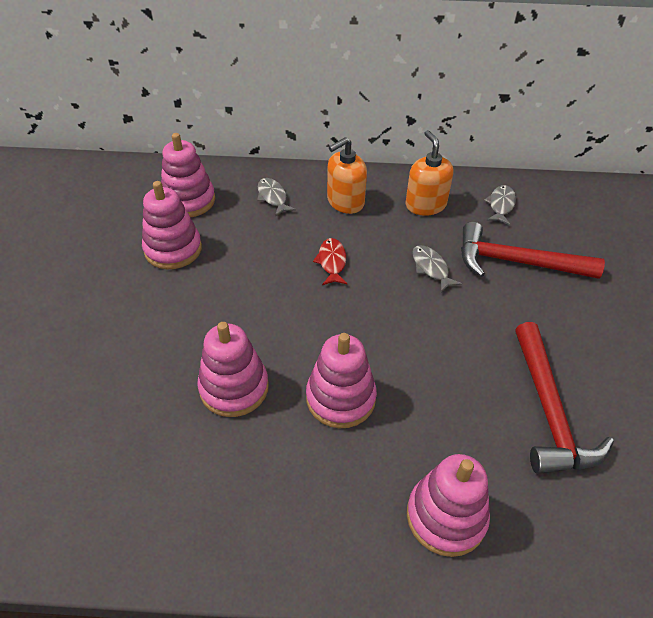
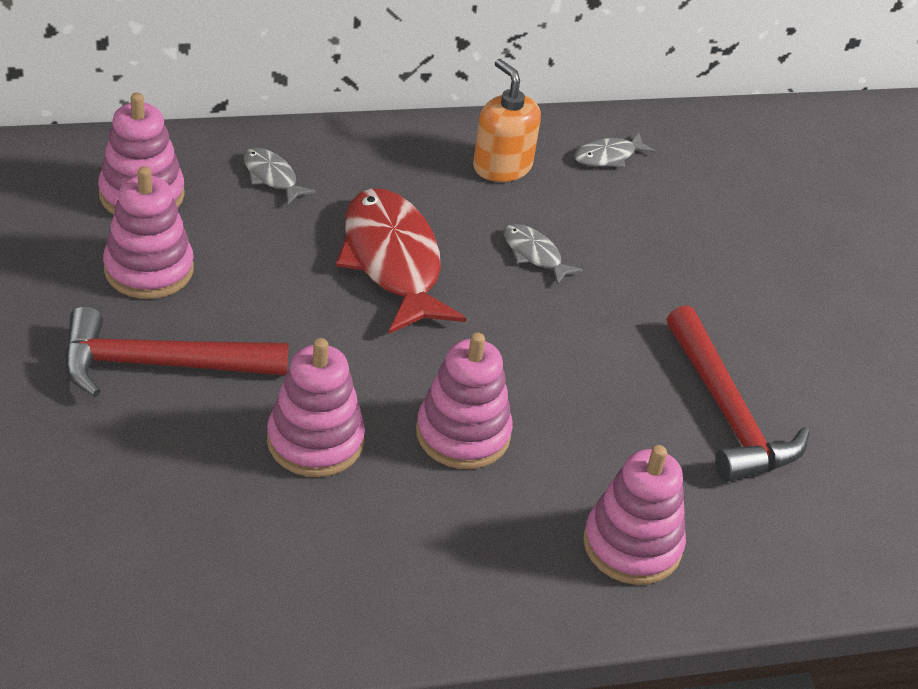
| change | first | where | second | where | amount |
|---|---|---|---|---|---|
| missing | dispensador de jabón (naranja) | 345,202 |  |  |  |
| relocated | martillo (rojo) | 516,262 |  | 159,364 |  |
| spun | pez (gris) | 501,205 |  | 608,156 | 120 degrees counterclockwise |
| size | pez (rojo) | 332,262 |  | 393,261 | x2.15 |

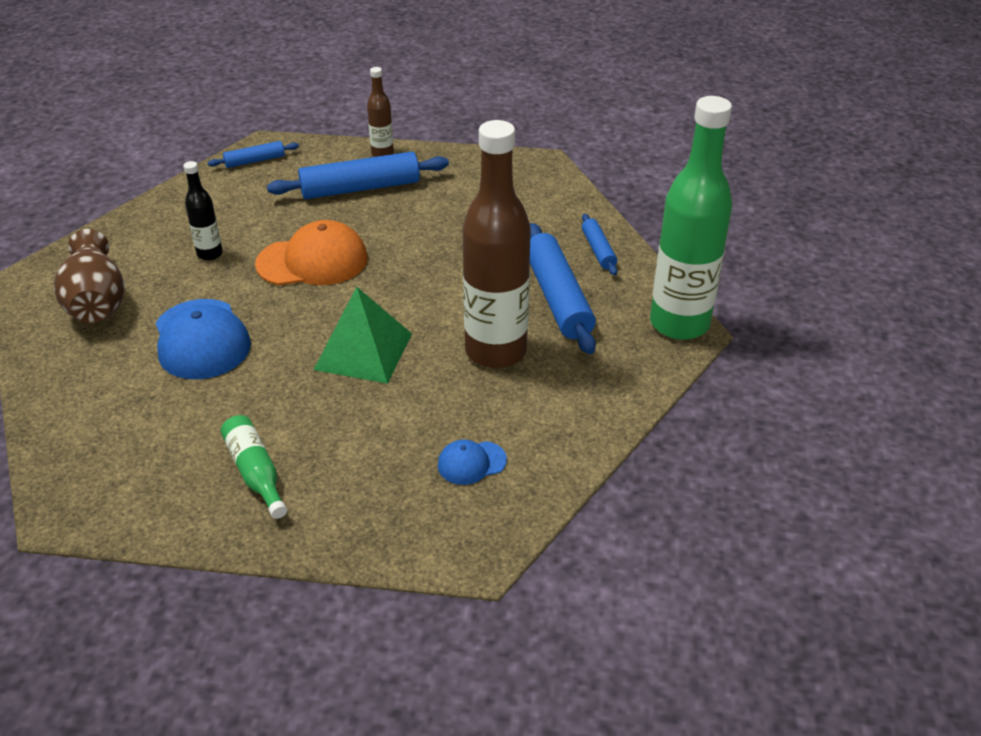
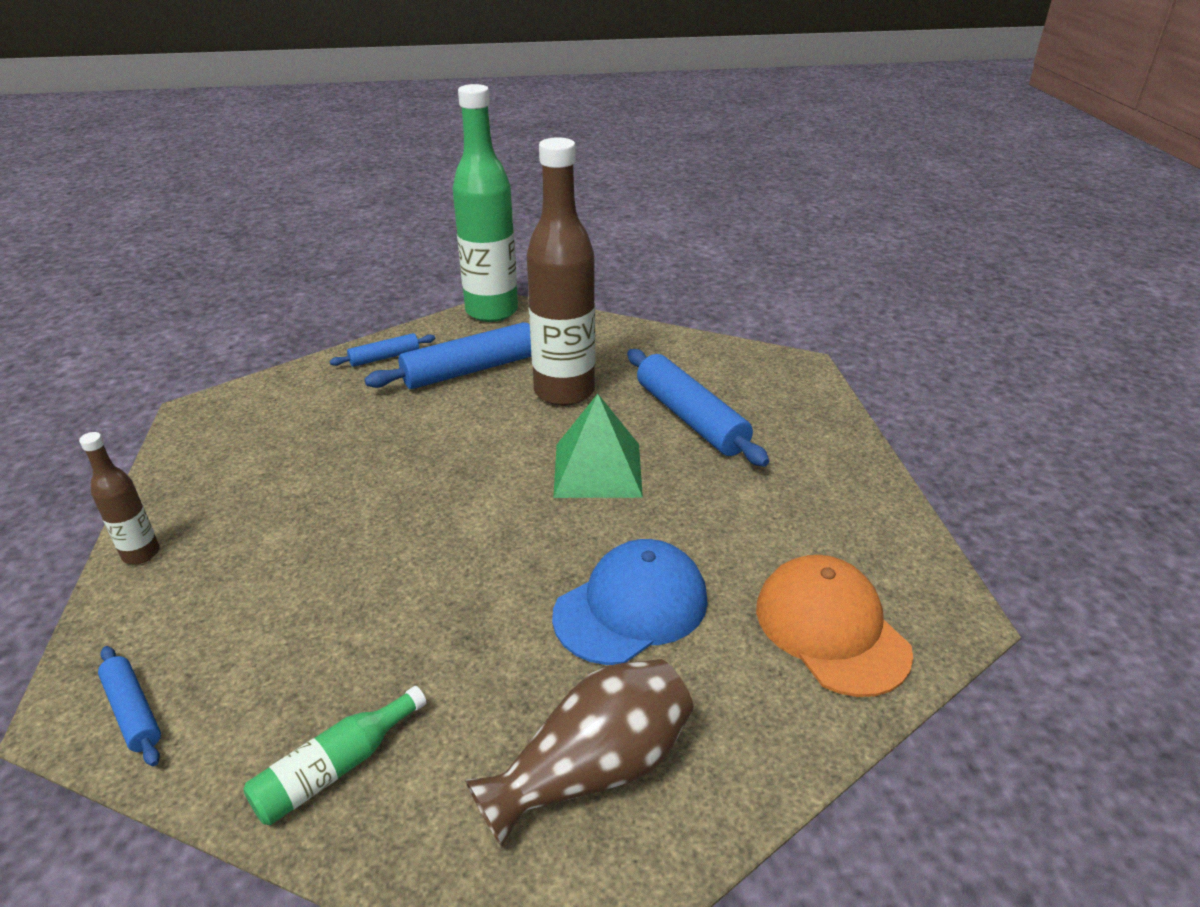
| change | first | where | second | where | amount |
|---|---|---|---|---|---|
| missing | botella (negro) | 210,254 |  |  |  |
| missing | gorra (azul) | 471,463 |  |  |  |
| relocated | botella (verde) | 255,472 |  | 335,768 |  |
| relocated | gorra (naranja) | 312,261 |  | 831,629 |  |
| relocated | rodillo (azul) | 360,188 |  | 690,418 |  |

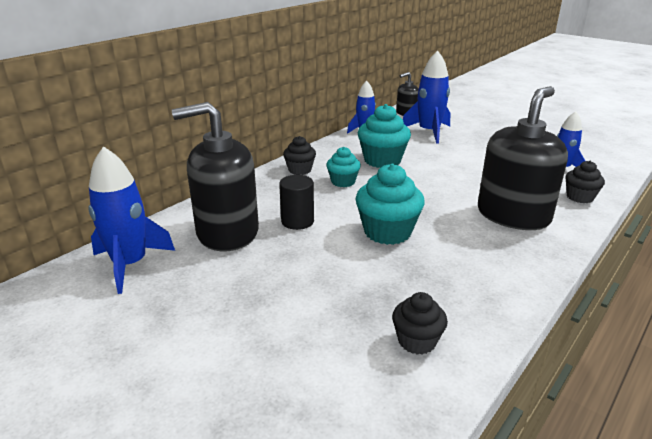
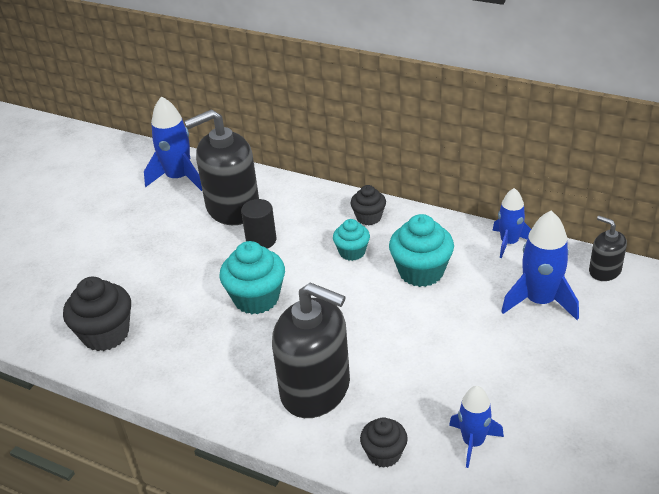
| change | first | where | second | where | amount |
|---|---|---|---|---|---|
| spun | dispensador de jabón (negro) | 227,232 |  | 232,207 | 90 degrees counterclockwise |
| size | magdalena (negro) | 417,341 |  | 105,334 | x1.67 |

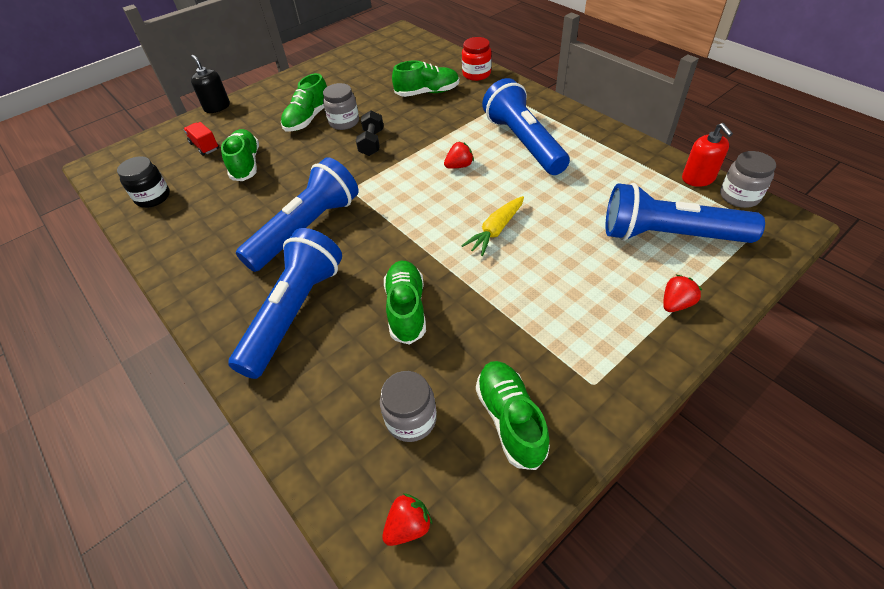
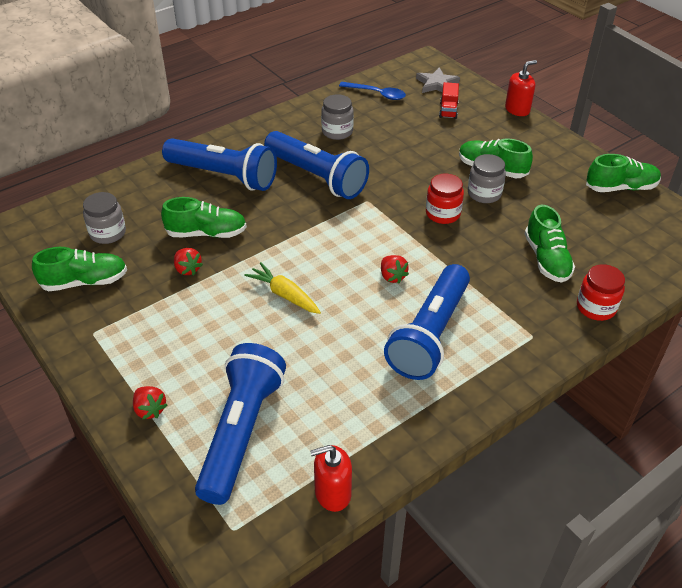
| change | first | where | second | where | amount |
|---|---|---|---|---|---|
| appeared |  |  | estrella (gris) | 437,84 |  |
| relocated | zapato (verde) | 246,164 |  | 621,188 |  |
| relocated | fresa (rojo) | 408,526 |  | 187,269 |  |
| relocated | tarro (gris) | 739,196 |  | 337,132 |  |
| exchanged | tarro (negro) | 153,197 | cuchara (azul) | 377,94 |  |
| exchanged | mancuerna (negro) | 372,143 | tarro (rojo) | 442,214 |  |
| colour | dispensador de jabón (negro) | 217,107 | dispensador de jabón (rojo) | 517,109 |  |
| spun | camión (rojo) | 204,146 |  | 448,110 | 135 degrees clockwise |
| spun | lámpara de mano (azul) | 523,143 |  | 430,334 | 135 degrees clockwise |

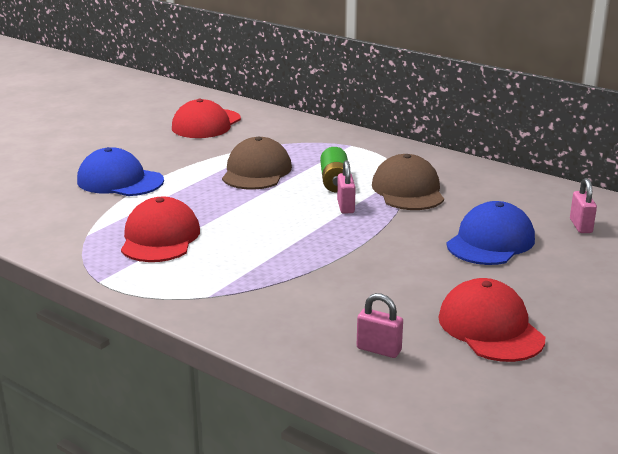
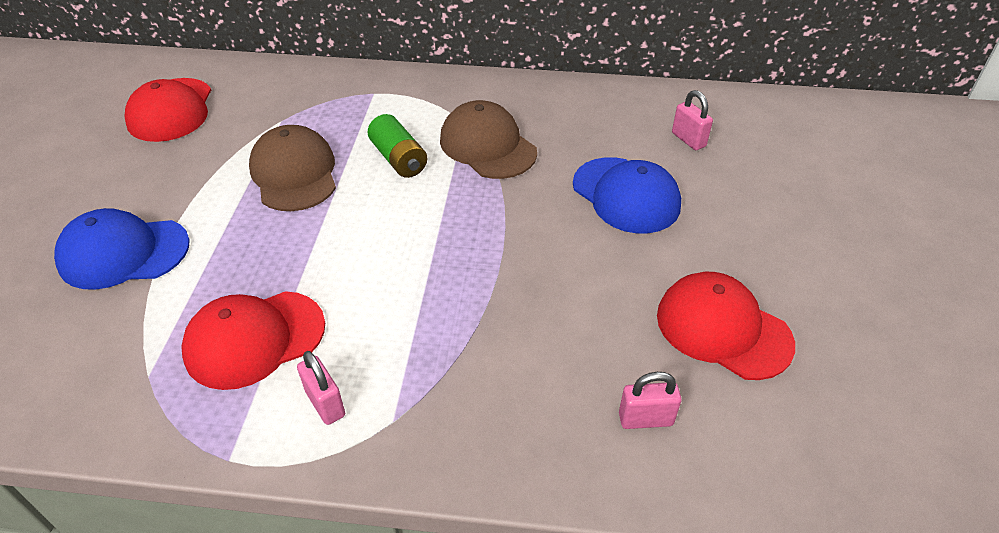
| change | first | where | second | where | amount |
|---|---|---|---|---|---|
| relocated | candado (rosa) | 345,207 |  | 325,403 |  |
| spun | gorra (rojo) | 160,238 |  | 254,339 | 90 degrees counterclockwise |
| spun | gorra (azul) | 490,241 |  | 626,195 | 135 degrees clockwise |

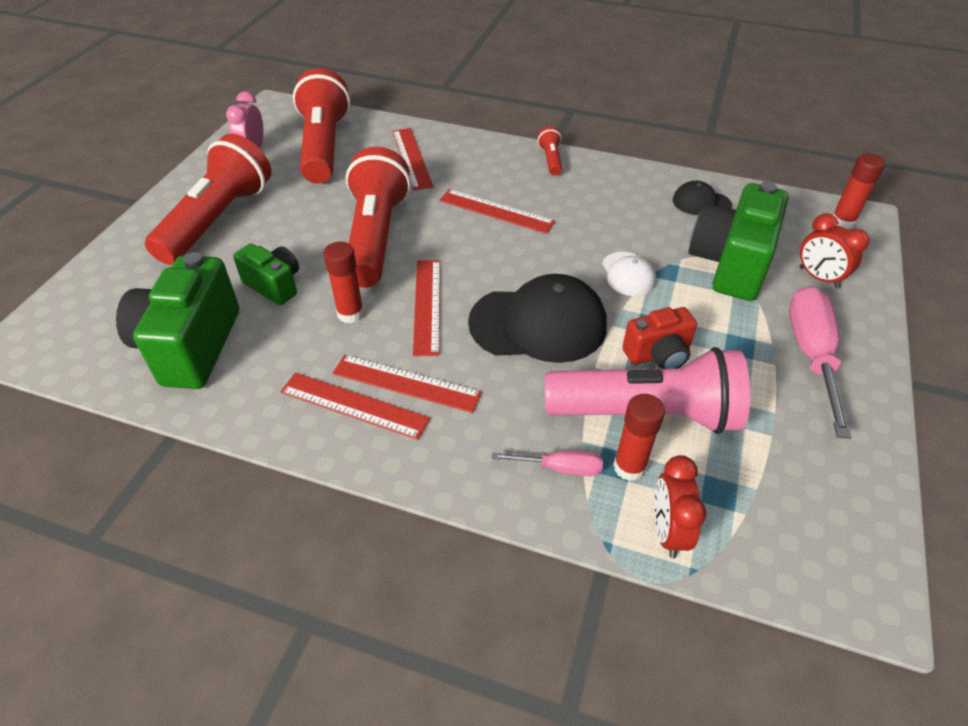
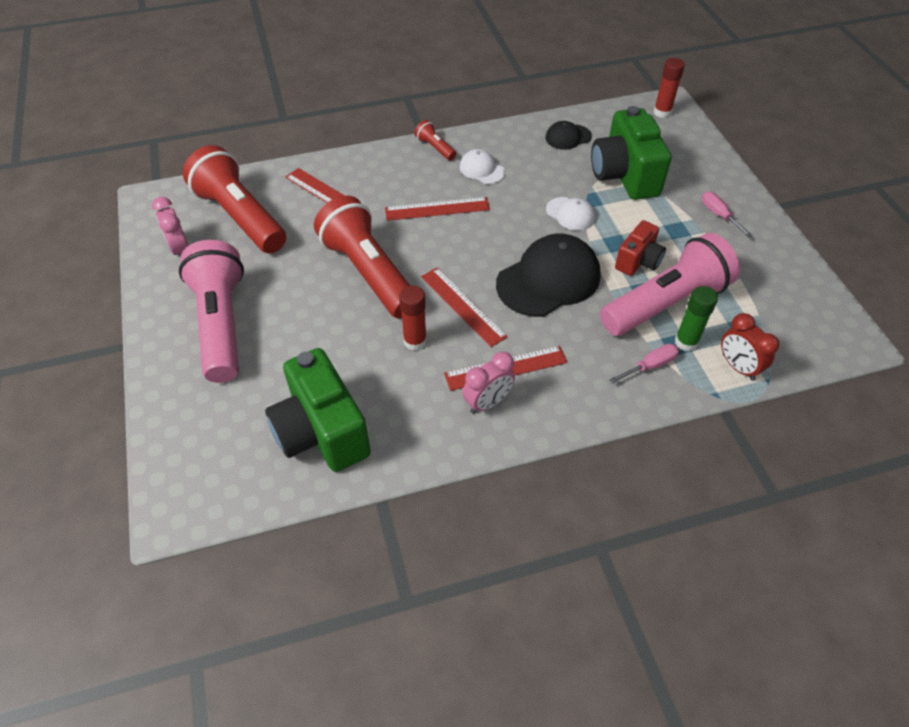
| change | first | where | second | where | amount |
|---|---|---|---|---|---|
| missing | cámara (verde) | 274,285 |  |  |  |
| missing | despertador (rojo) | 818,277 |  |  |  |
| appeared |  |  | gorra (blanco) | 482,169 |  |
| exchanged | regla (rojo) | 354,405 | despertador (rosa) | 487,402 |  |
| colour | lámpara de mano (rojo) | 218,219 | lámpara de mano (rosa) | 221,324 |  |
| colour | barra de pegamento (rojo) | 629,467 | barra de pegamento (verde) | 686,342 |  |
| size | destornillador (rosa) | 811,355 |  | 719,215 | x0.52 |

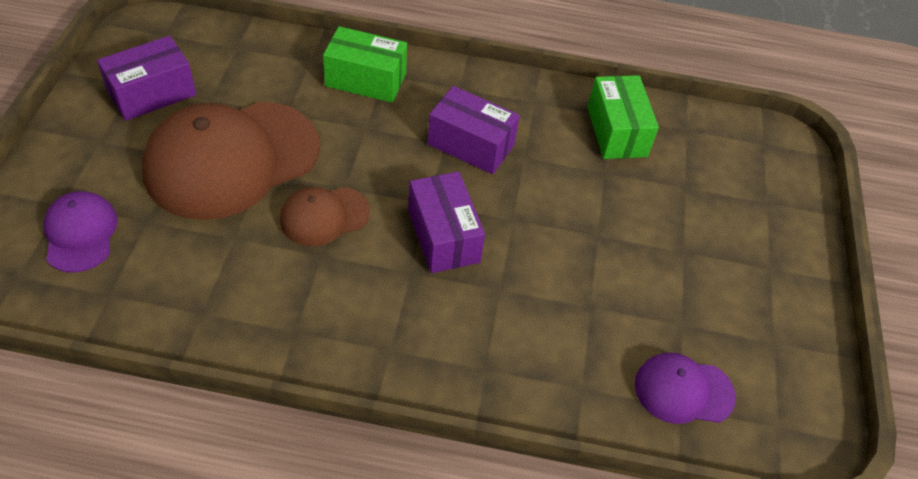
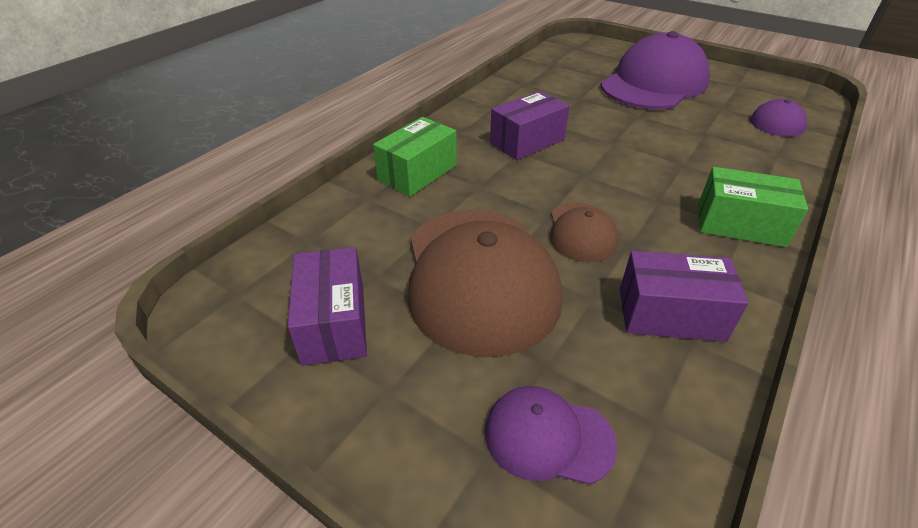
| change | first | where | second | where | amount |
|---|---|---|---|---|---|
| appeared |  |  | gorra (morado) | 654,83 |  |
| relocated | caja (morado) | 443,236 |  | 670,314 |  |
| relocated | caja (verde) | 616,131 |  | 740,224 |  |

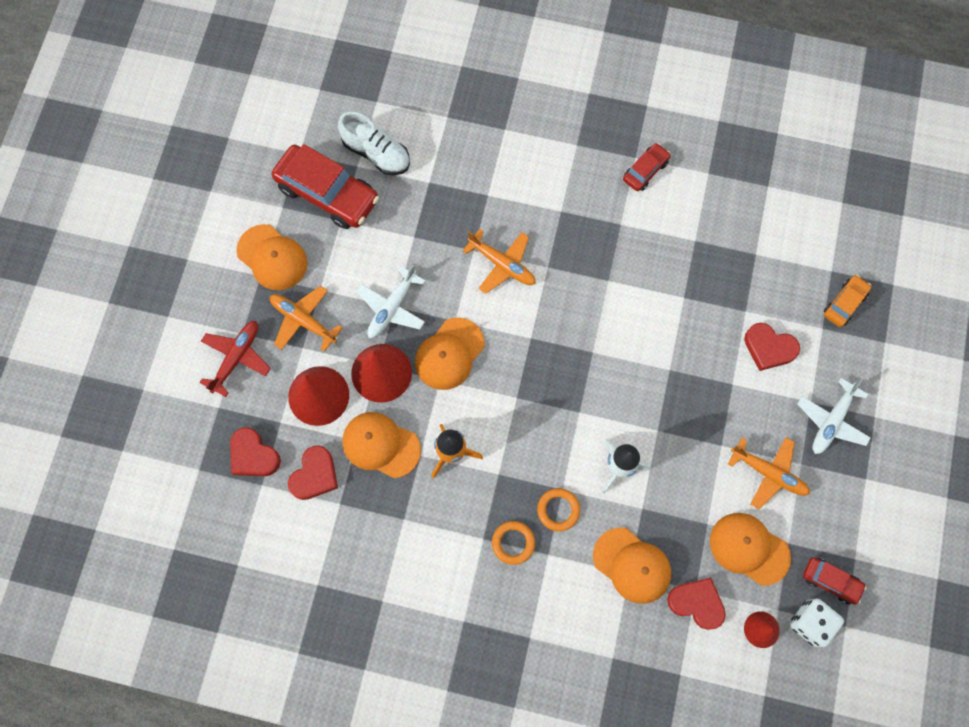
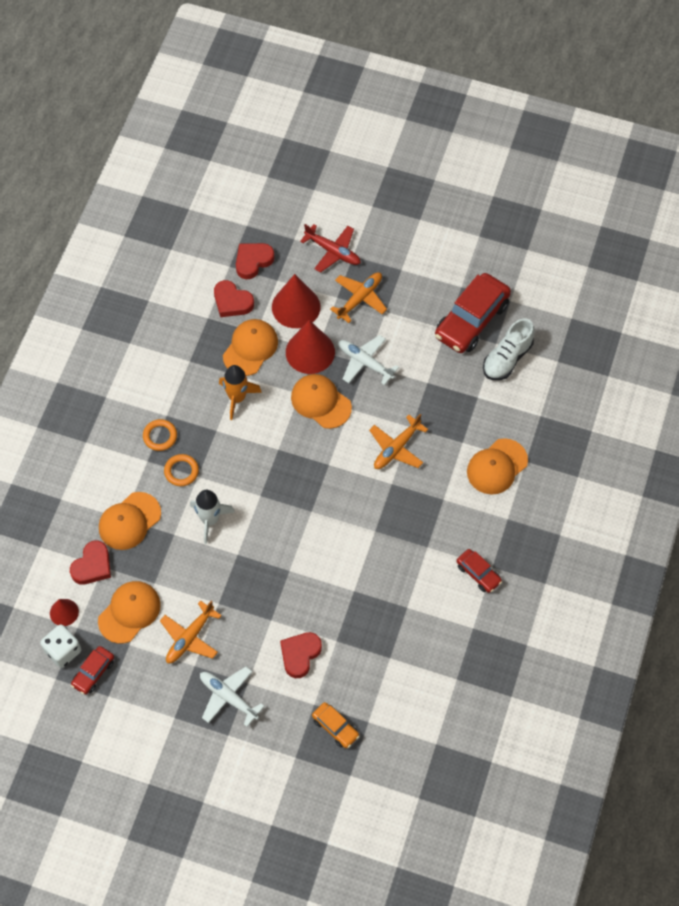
| change | first | where | second | where | amount |
|---|---|---|---|---|---|
| relocated | gorra (naranja) | 272,257 |  | 497,467 |  |

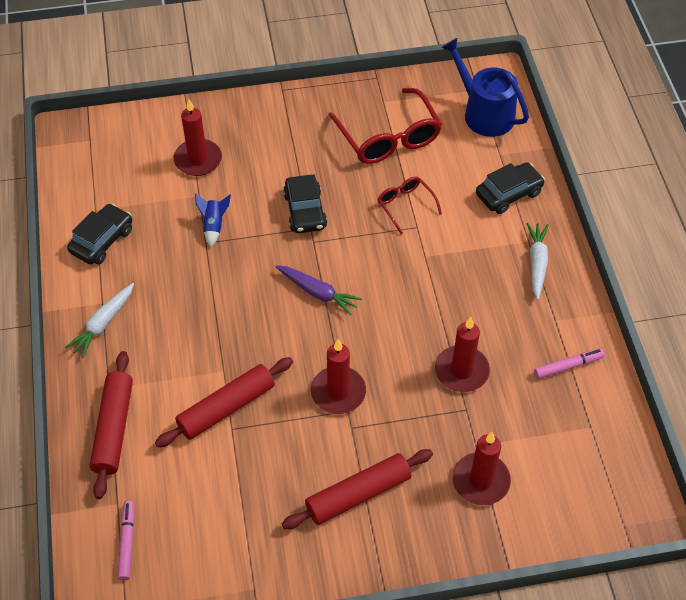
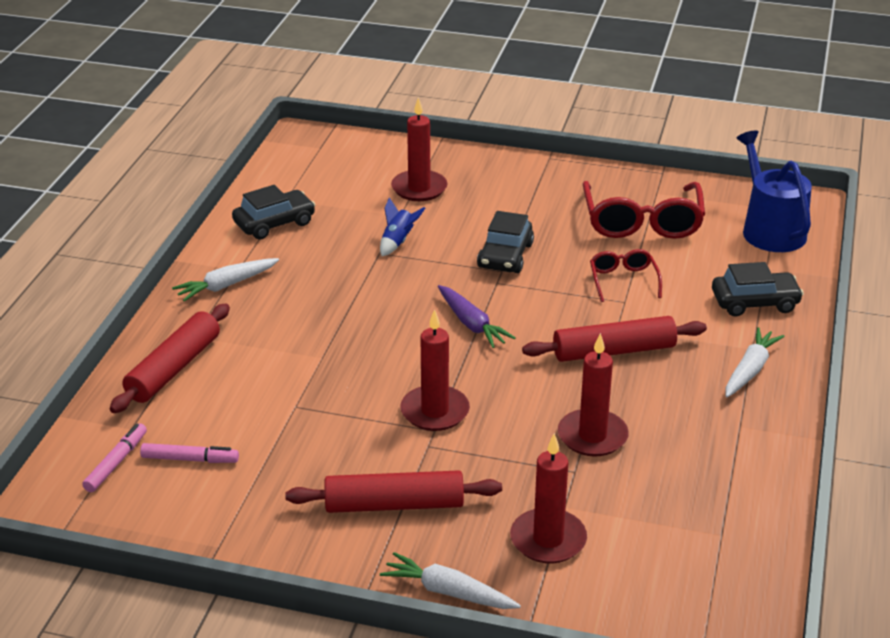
| change | first | where | second | where | amount |
|---|---|---|---|---|---|
| appeared |  |  | zanahoria (blanco) | 448,592 |  |
| relocated | rodillo (rojo) | 226,407 |  | 614,351 |  |
| relocated | rotulador (rosa) | 568,366 |  | 190,459 |  |

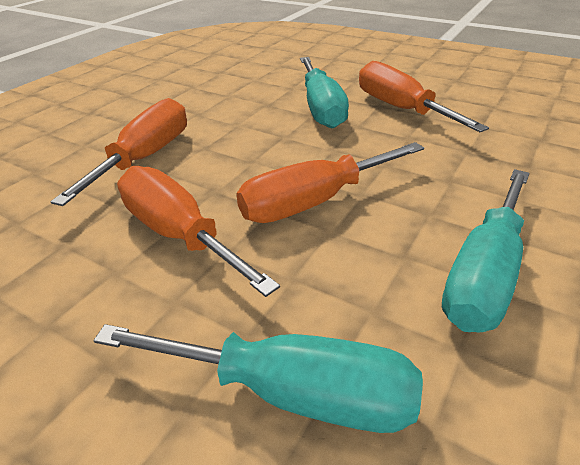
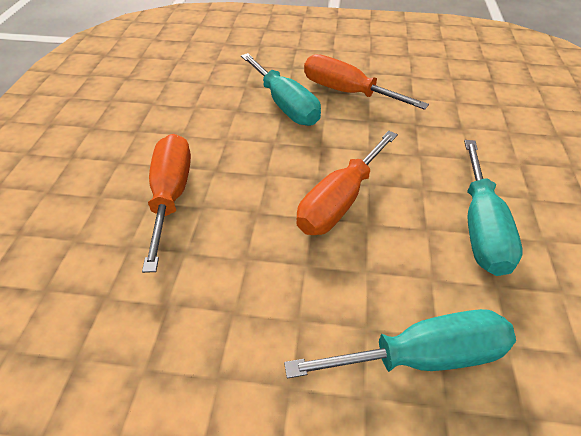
| change | first | where | second | where | amount |
|---|---|---|---|---|---|
| missing | destornillador (naranja) | 179,234 |  |  |  |

